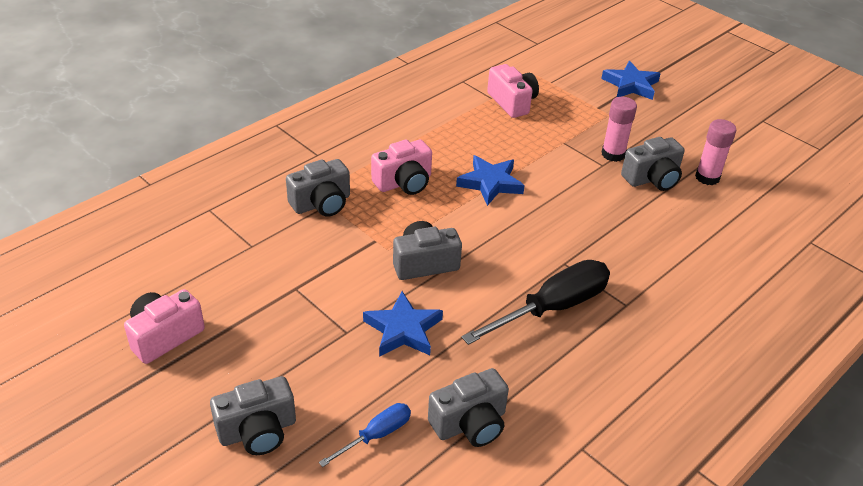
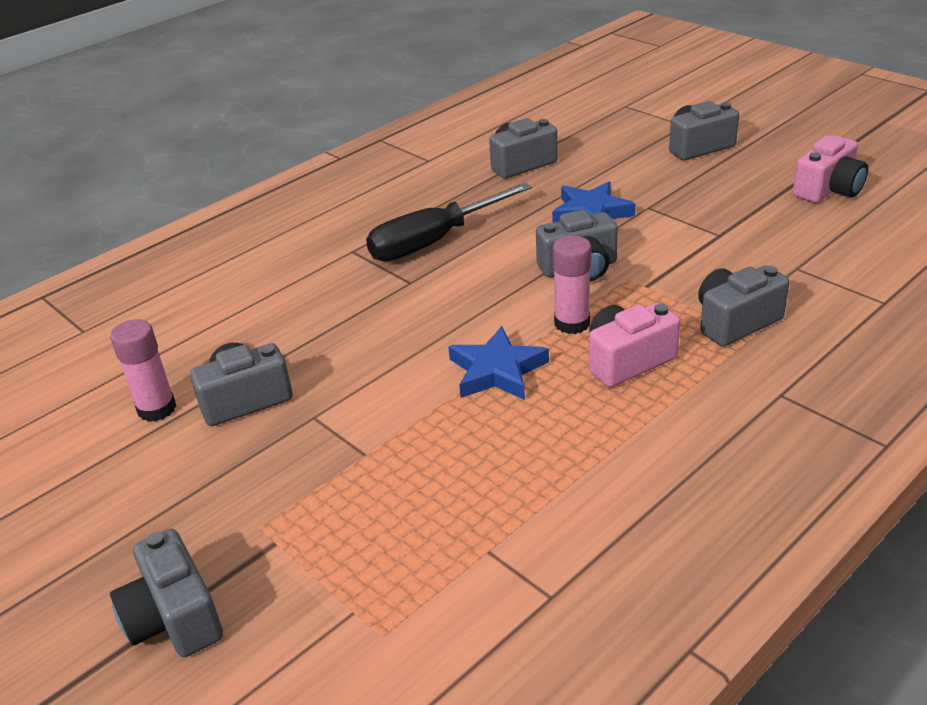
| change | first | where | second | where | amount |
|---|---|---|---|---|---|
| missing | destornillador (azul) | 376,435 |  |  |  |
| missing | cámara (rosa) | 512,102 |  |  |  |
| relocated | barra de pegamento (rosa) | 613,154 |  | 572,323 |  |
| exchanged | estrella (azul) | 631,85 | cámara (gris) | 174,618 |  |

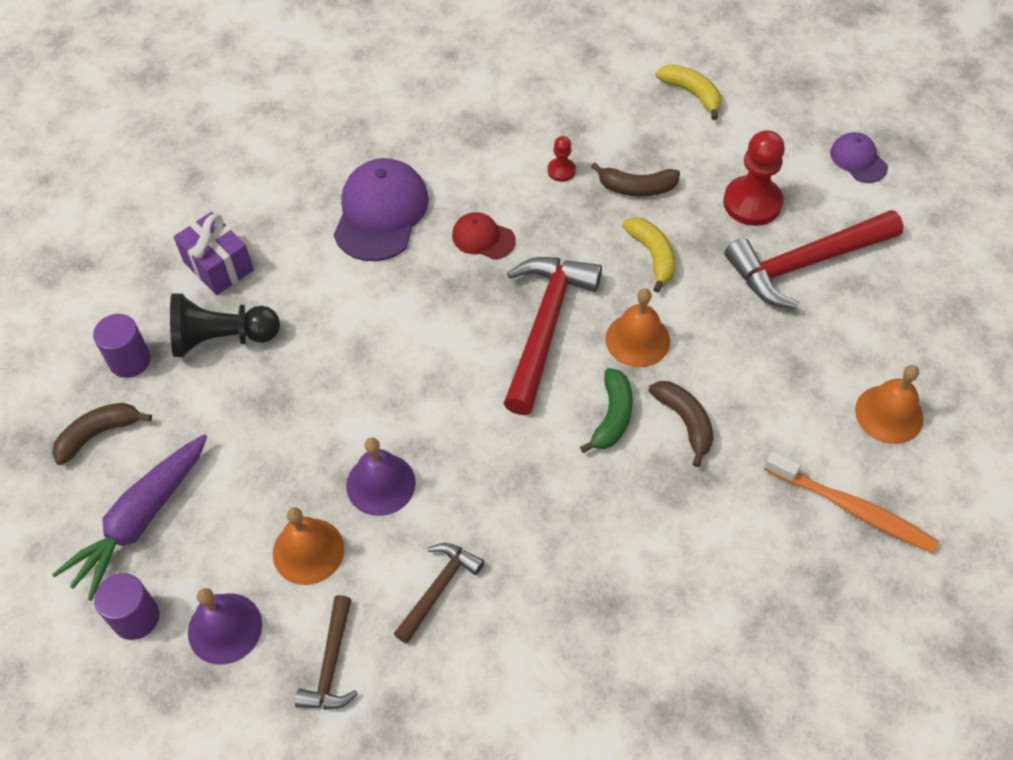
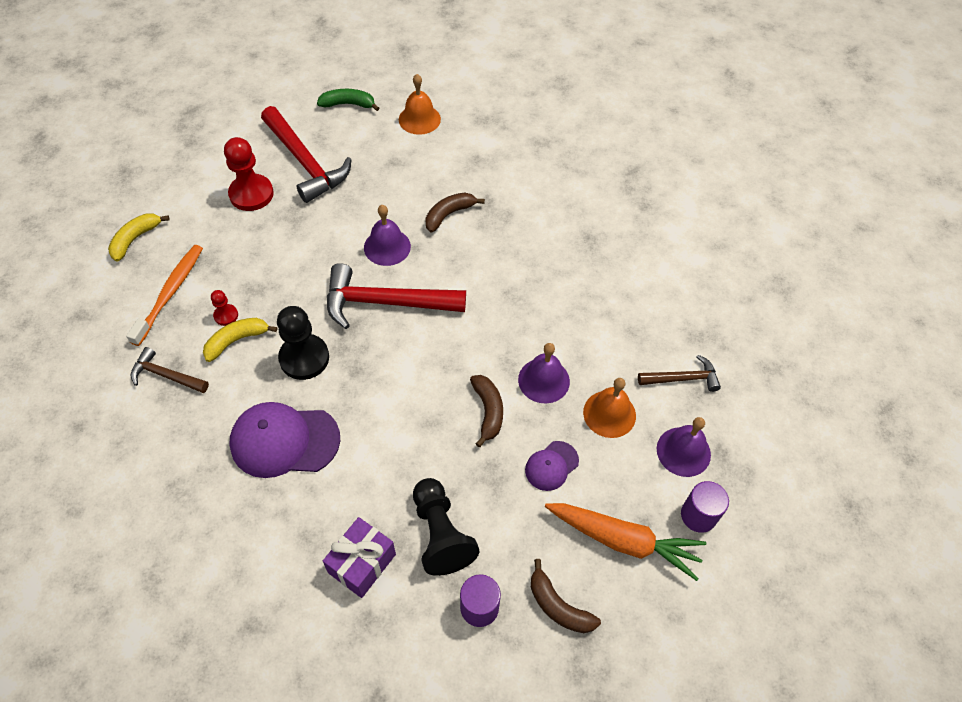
| change | first | where | second | where | amount |
|---|---|---|---|---|---|
| relocated | martillo (marrón) | 438,588 |  | 166,375 |  |
| relocated | plátano (verde) | 612,416 |  | 348,104 |  |
| relocated | plátano (marrón) | 636,188 |  | 488,411 |  |
| relocated | plátano (amarillo) | 652,256 |  | 236,340 |  |
| relocated | cepillo de dientes (naranja) | 852,509 |  | 170,293 |  |
| relocated | gorra (morado) | 858,160 |  | 551,466 |  |
| exchanged | gorra (rojo) | 483,238 | peón (negro) | 304,358 |  |
| colour | zanahoria (morado) | 140,520 | zanahoria (naranja) | 623,541 |  |
| colour | campana (naranja) | 637,340 | campana (morado) | 387,247 |  |

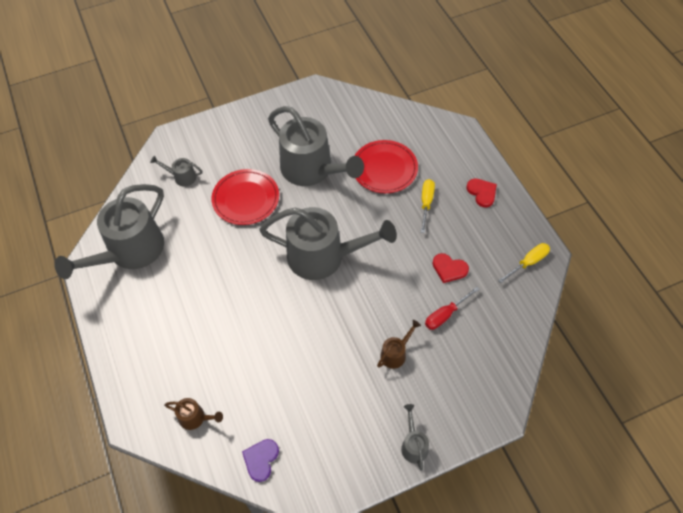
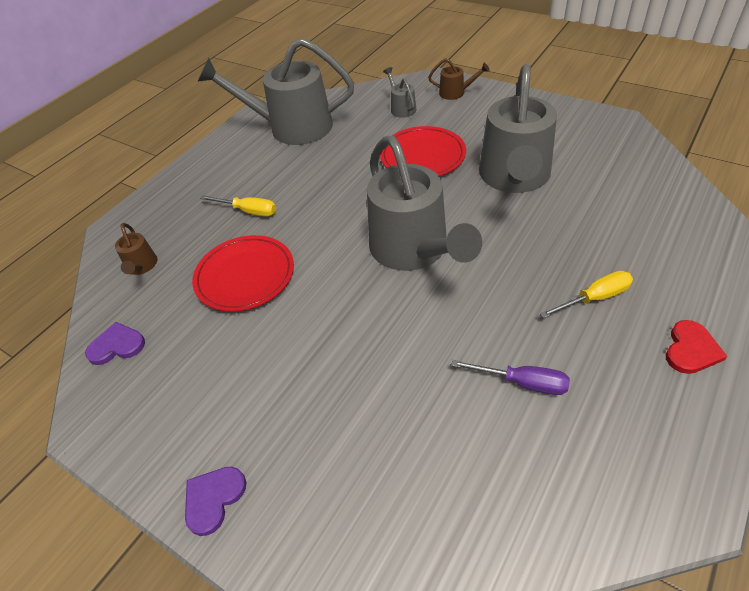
| change | first | where | second | where | amount |
|---|---|---|---|---|---|
| missing | destornillador (rojo) | 445,314 |  |  |  |
| relocated | plato (rojo) | 384,169 |  | 245,276 |  |
| relocated | regadera (marrón) | 396,353 |  | 456,93 |  |
| relocated | destornillador (amarillo) | 528,262 |  | 248,211 |  |
| exchanged | regadera (gris) | 413,444 | corazón (morado) | 213,499 |  |
| exchanged | corazón (rojo) | 449,269 | destornillador (morado) | 522,382 |  |

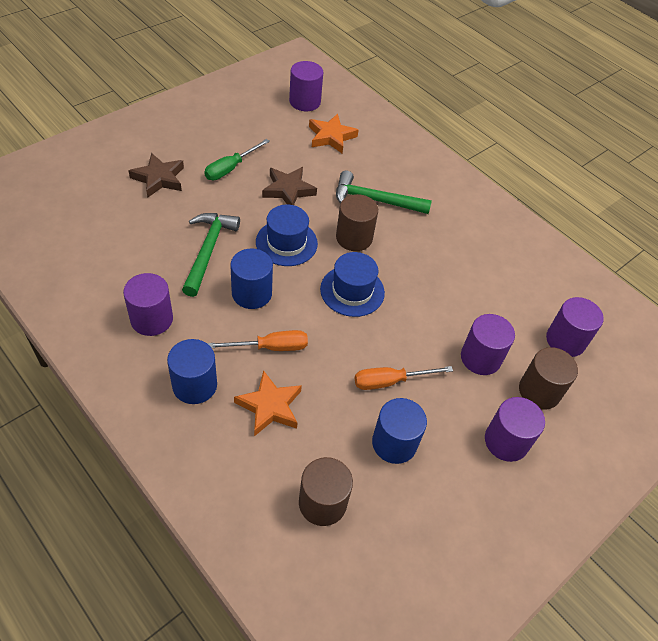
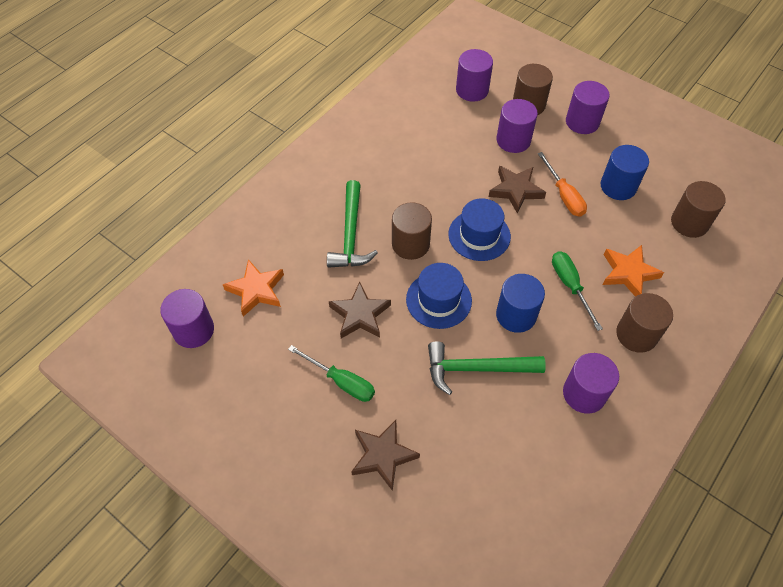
| change | first | where | second | where | amount |
|---|---|---|---|---|---|
| appeared |  |  | estrella (marrón) | 515,190 |  |
| colour | cilindro (azul) | 194,385 | cilindro (marrón) | 636,334 |  |
| colour | destornillador (naranja) | 270,347 | destornillador (verde) | 570,286 |  |

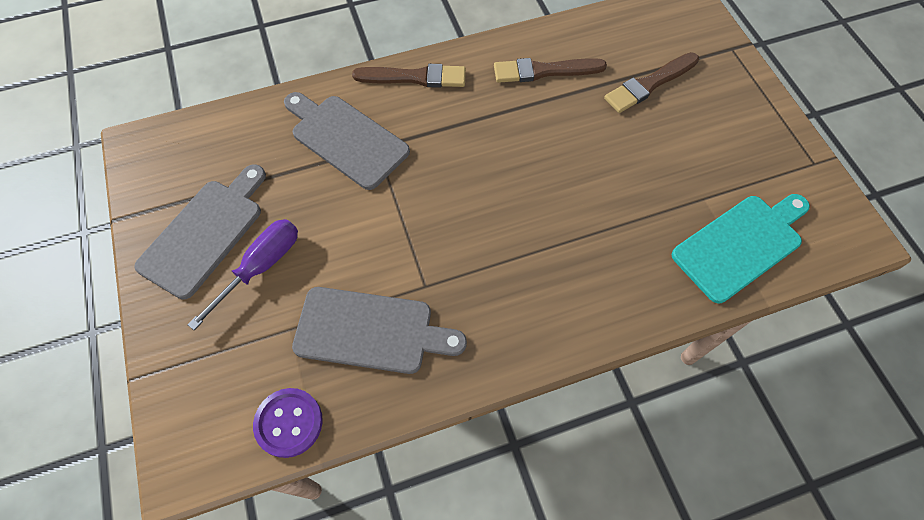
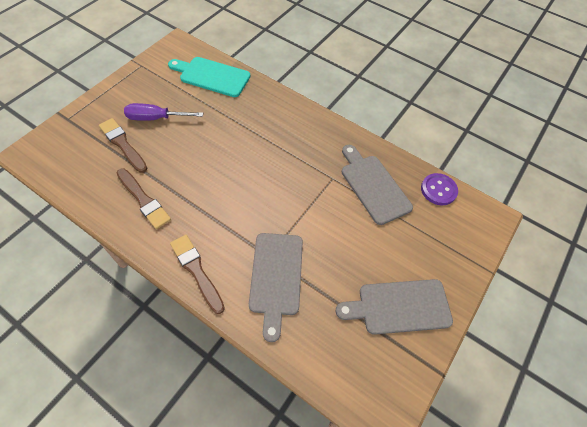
| change | first | where | second | where | amount |
|---|---|---|---|---|---|
| relocated | destornillador (morado) | 261,266 |  | 155,118 |  |
| spun | pincel (marrón) | 649,84 |  | 123,144 | 150 degrees counterclockwise |

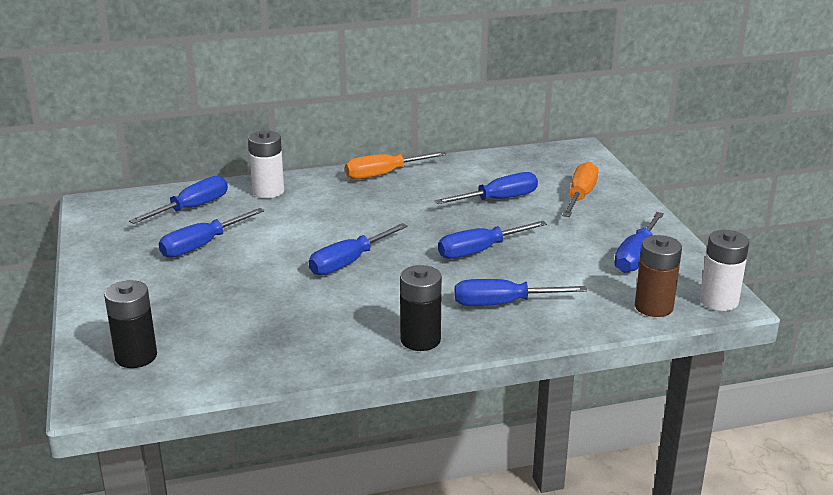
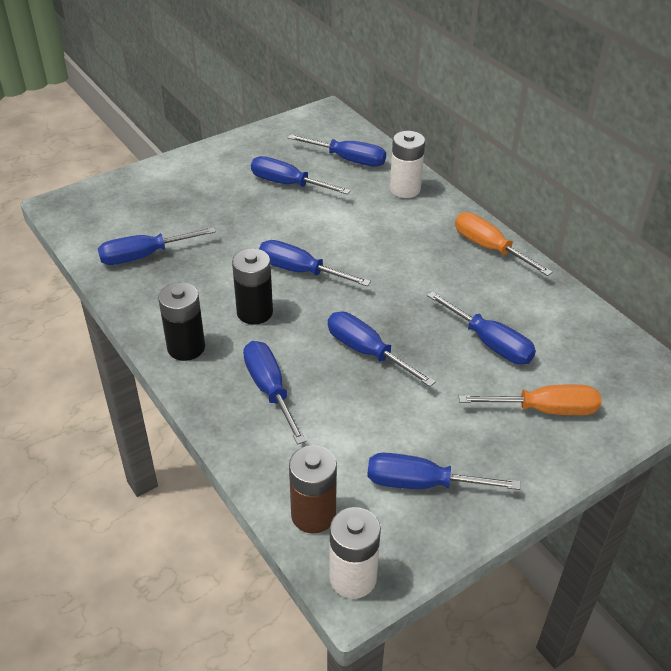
| change | first | where | second | where | amount |
|---|---|---|---|---|---|
| appeared |  |  | destornillador (azul) | 145,255 |  |
| relocated | pila (negro) | 136,356 |  | 254,312 |  |

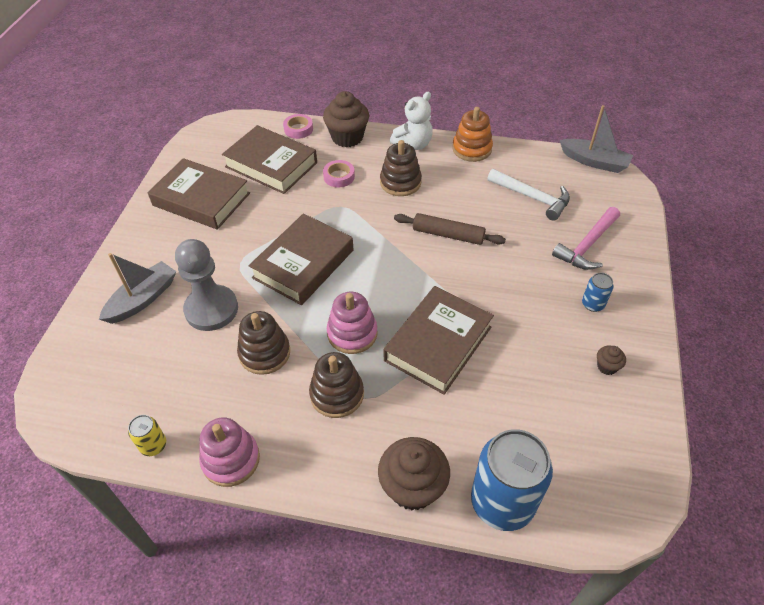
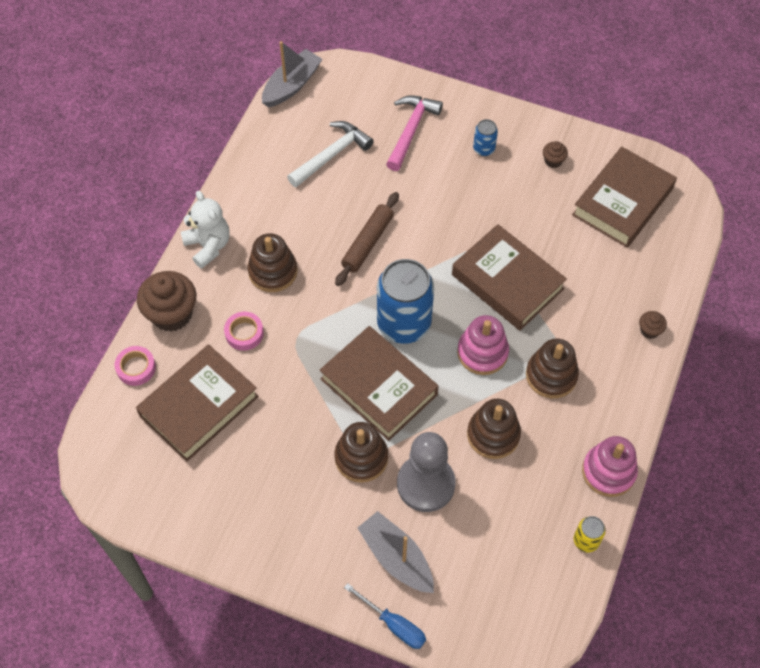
| change | first | where | second | where | amount |
|---|---|---|---|---|---|
| missing | juguete apilable (naranja) | 472,149 |  |  |  |
| appeared |  |  | juguete apilable (marrón) | 361,458 |  |
| appeared |  |  | destornillador (azul) | 394,624 |  |
| relocated | libro (marrón) | 201,199 |  | 622,202 |  |
| relocated | lata (azul) | 502,502 |  | 404,324 |  |
| spun | martillo (rosa) | 587,246 |  | 411,130 | 120 degrees counterclockwise |
| size | magdalena (marrón) | 412,487 |  | 649,330 | x0.46 |

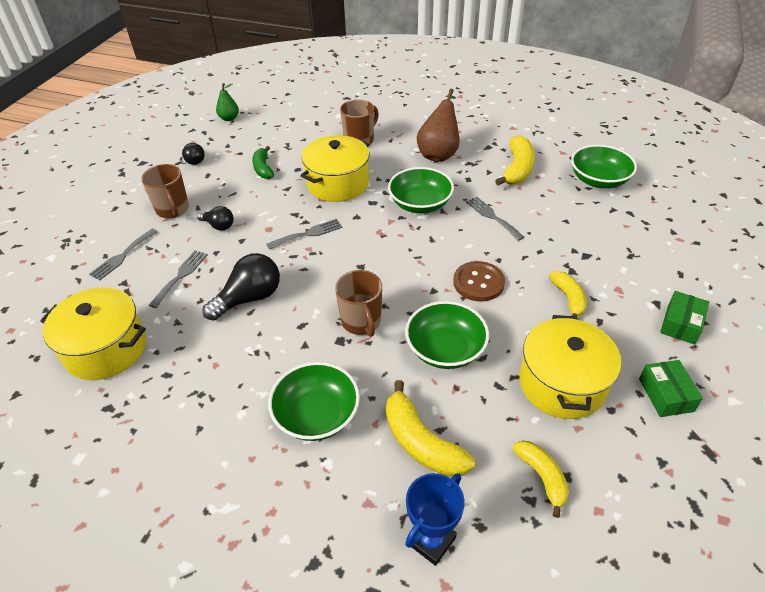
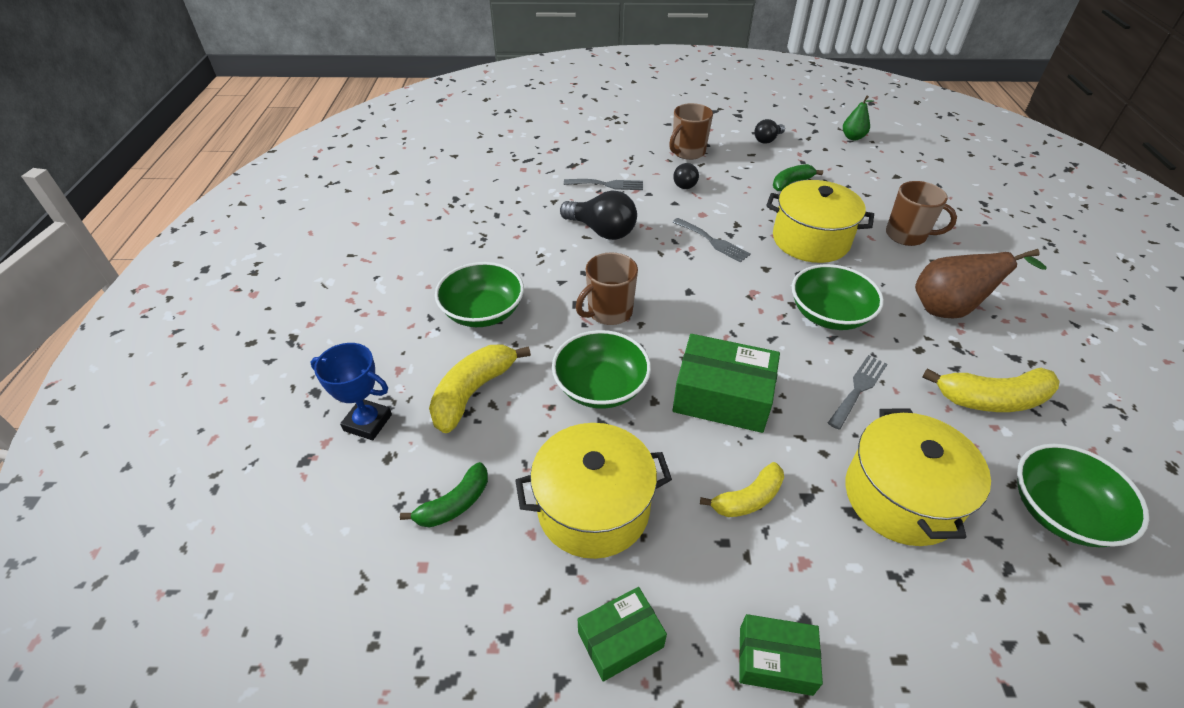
| change | first | where | second | where | amount |
|---|---|---|---|---|---|
| missing | tenedor (gris) | 122,256 |  |  |  |
| relocated | olla (amarillo) | 106,349 |  | 900,497 |  |
| exchanged | botón (marrón) | 478,282 | caja (verde) | 722,397 |  |
| colour | plátano (amarillo) | 542,477 | plátano (verde) | 454,504 |  |

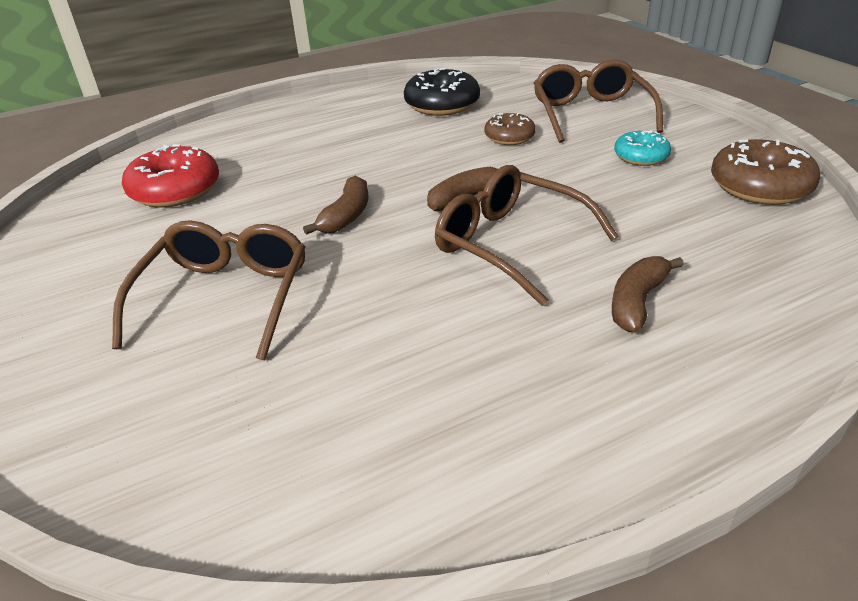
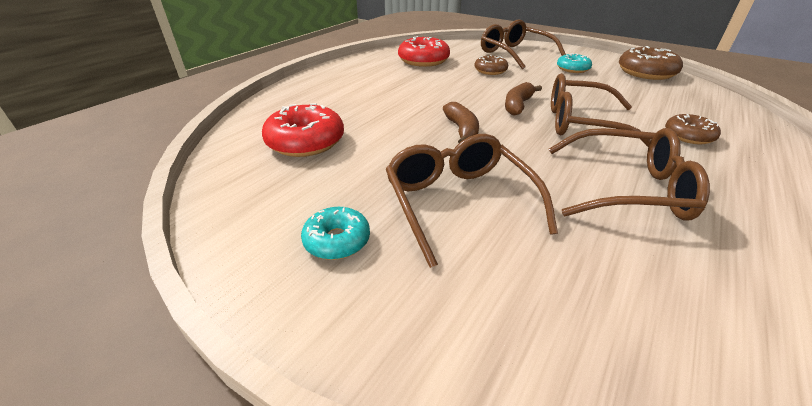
| change | first | where | second | where | amount |
|---|---|---|---|---|---|
| appeared |  |  | rosquilla (turquesa) | 337,240 |  |
| appeared |  |  | gafas (marrón) | 627,188 |  |
| exchanged | plátano (marrón) | 637,302 | rosquilla (marrón) | 688,136 |  |
| colour | rosquilla (negro) | 442,105 | rosquilla (rojo) | 423,60 |  |

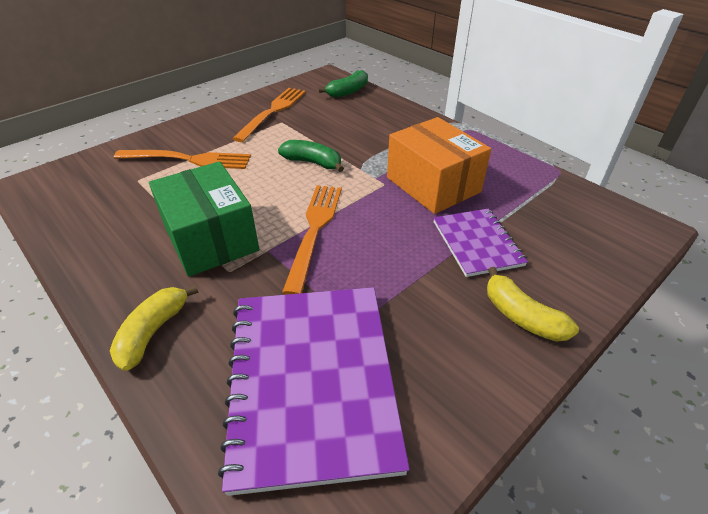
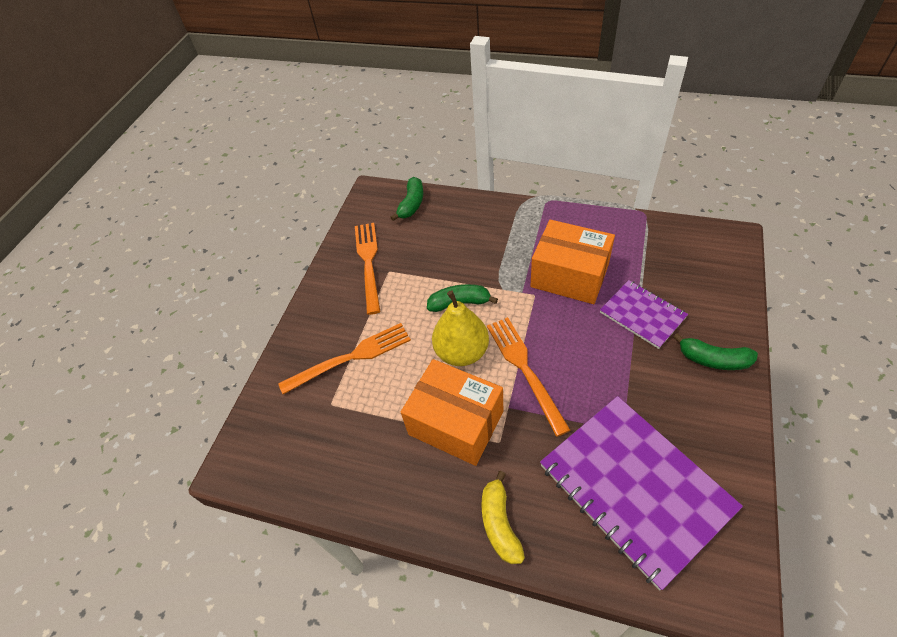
| change | first | where | second | where | amount |
|---|---|---|---|---|---|
| appeared |  |  | pera (amarillo) | 462,352 |  |
| colour | caja (verde) | 211,238 | caja (naranja) | 456,423 |  |
| colour | plátano (amarillo) | 521,316 | plátano (verde) | 713,359 |  |

